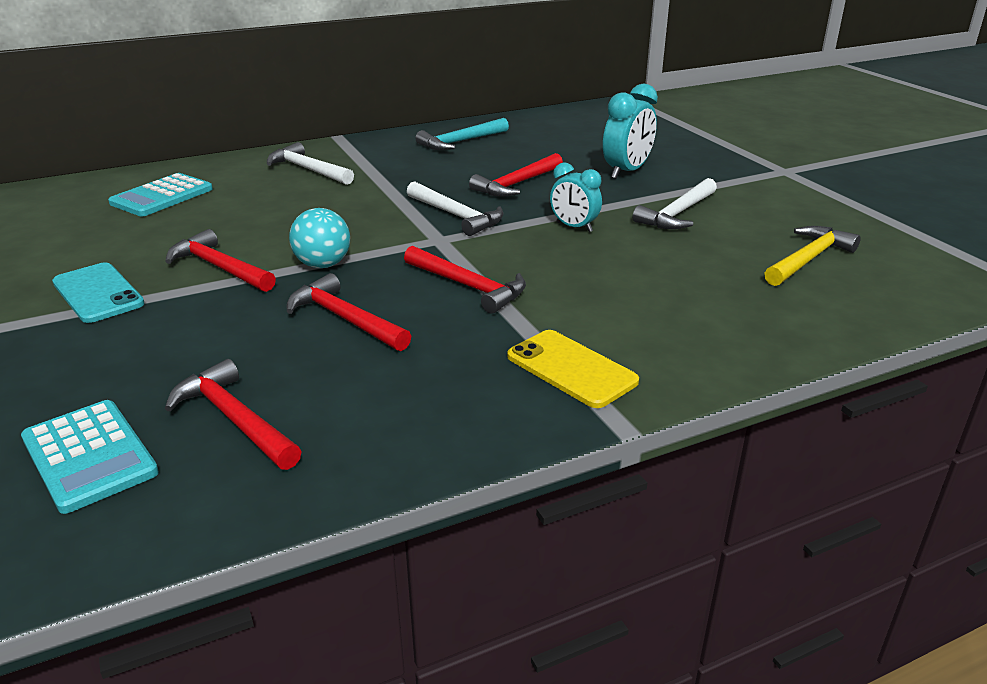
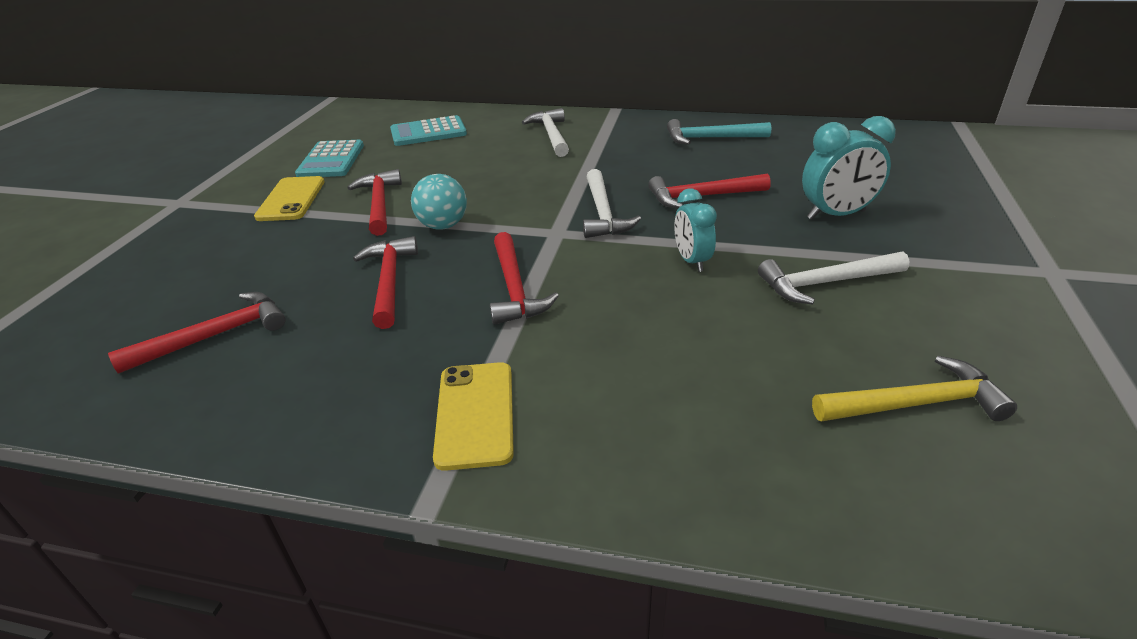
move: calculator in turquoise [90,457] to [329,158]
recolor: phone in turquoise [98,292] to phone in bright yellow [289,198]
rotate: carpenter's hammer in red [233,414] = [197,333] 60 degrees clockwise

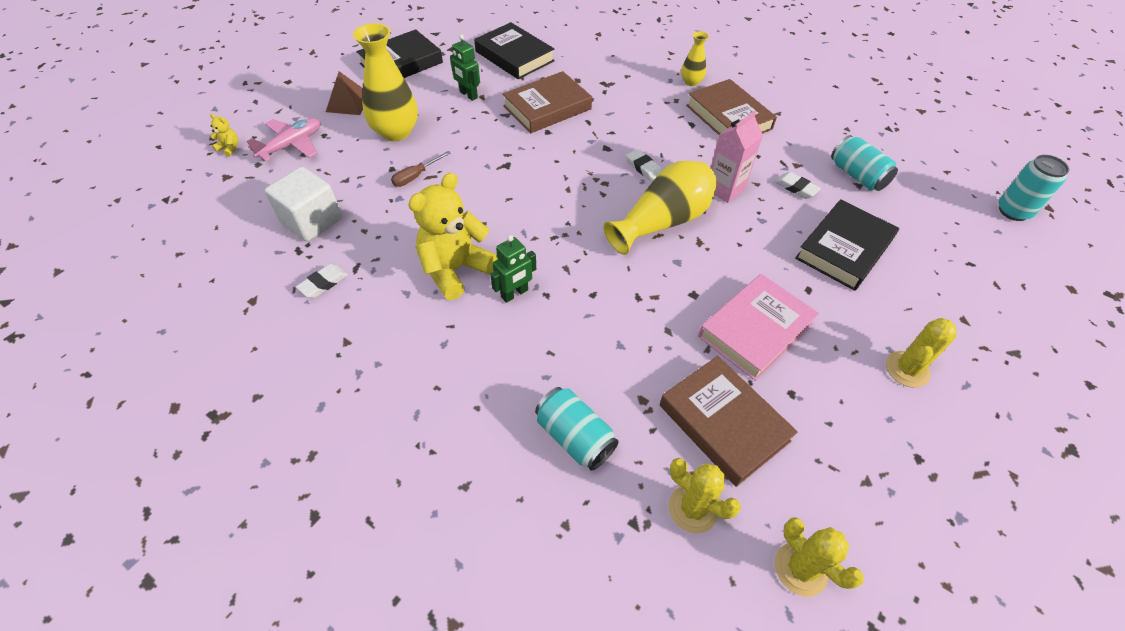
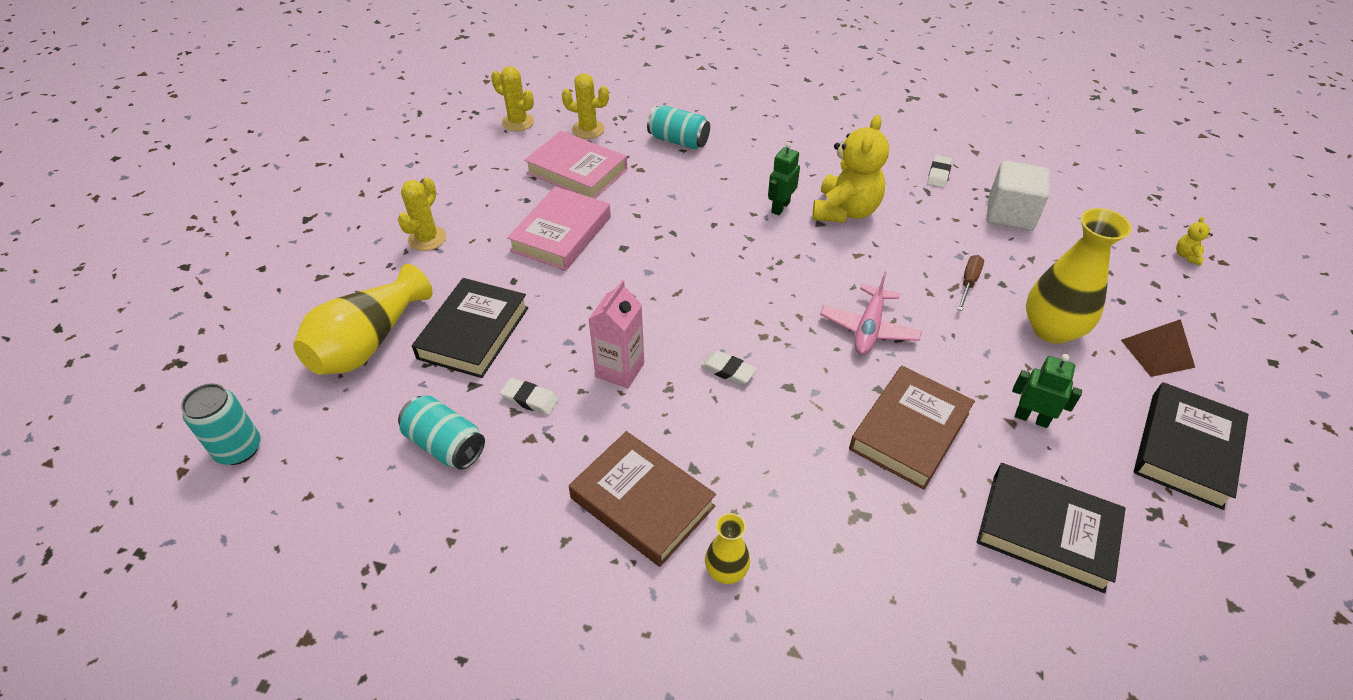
move: toy plane in rosy [283,140] to [871,313]; vase in bright yellow [660,208] to [363,319]
recolor: hardcover in dark brown [729,421] to hardcover in rosy [575,165]
rotate: stuffed bear in bright yellow [224,135] = [1194,241] 105 degrees clockwise

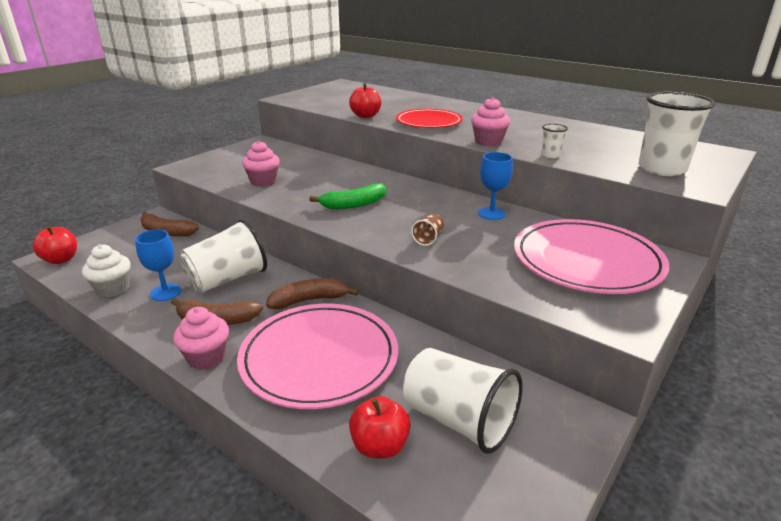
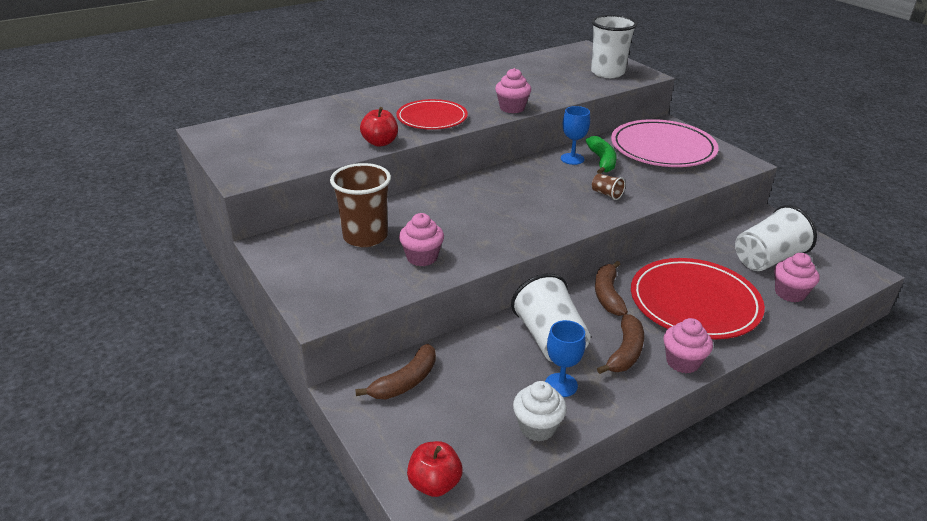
delete: cup in pure white [554,141]
insert: cup in dark brown [360,205]
move: banana fruit in green [347,196] to [601,155]
replace: apple fruit in red [380,427] to muffin in rosy [796,277]
recolor: dinner plate in rosy [317,356] to dinner plate in red [698,298]

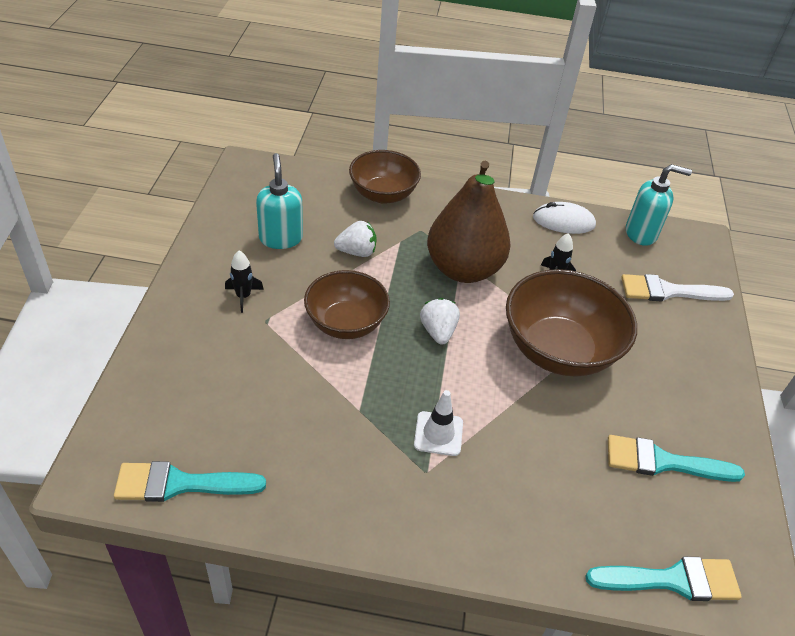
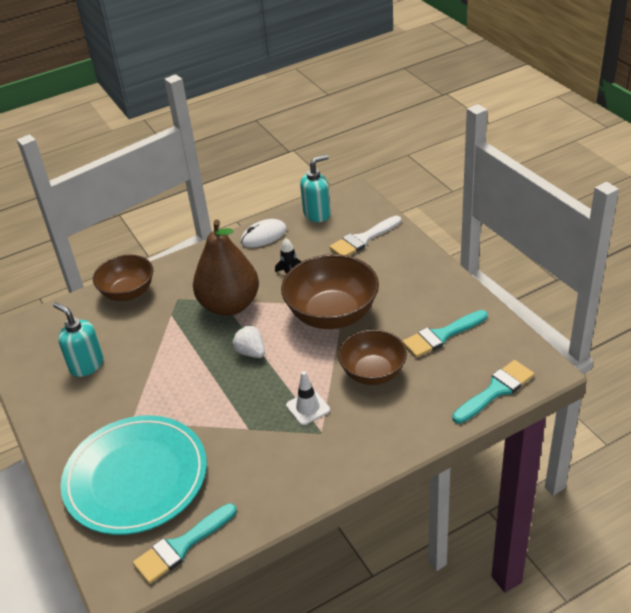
delete: berry in pure white [355,239]; spaceship in black [244,282]
insert: dinner plate in turquoise [134,475]
move: bowl in dark brown [347,304] to [372,357]

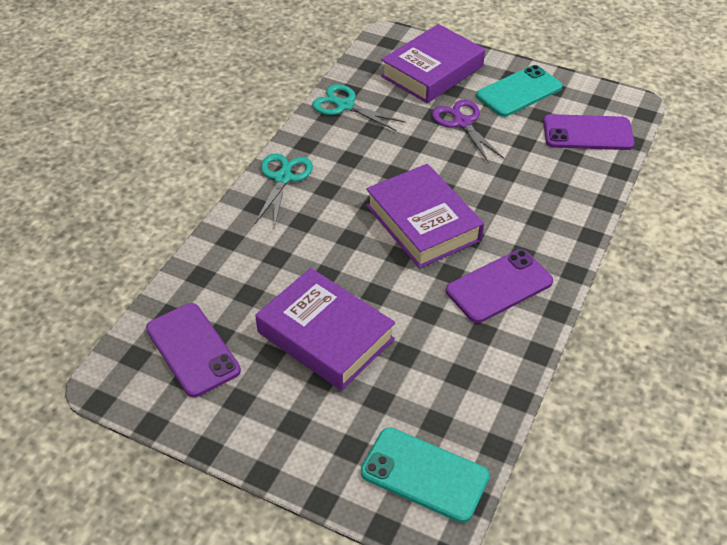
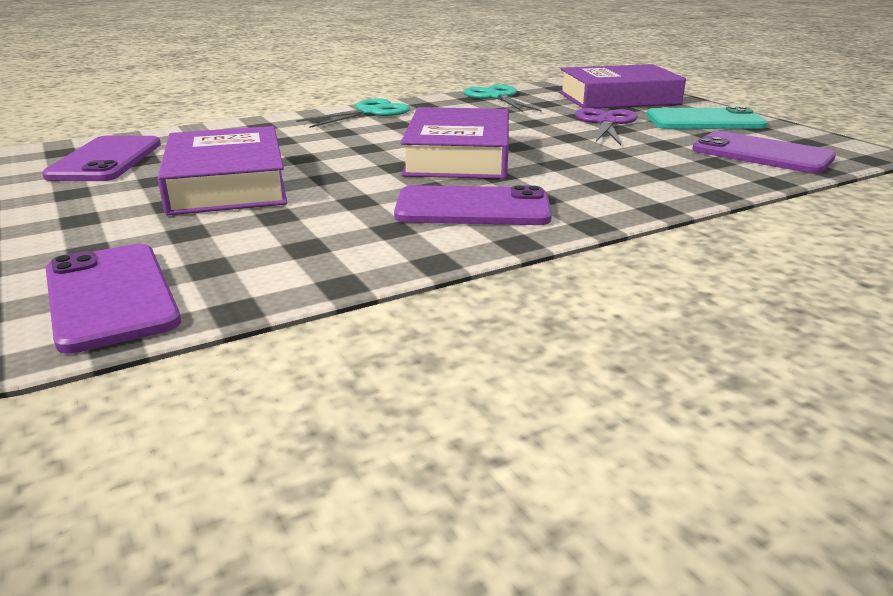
recolor: phone in turquoise [425,475] to phone in royal purple [113,299]

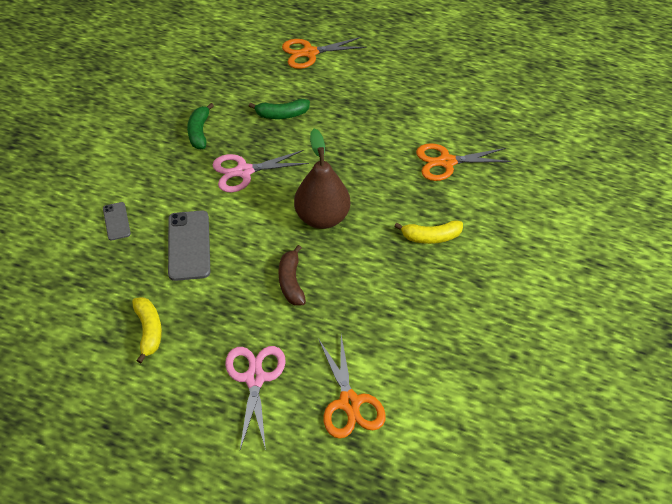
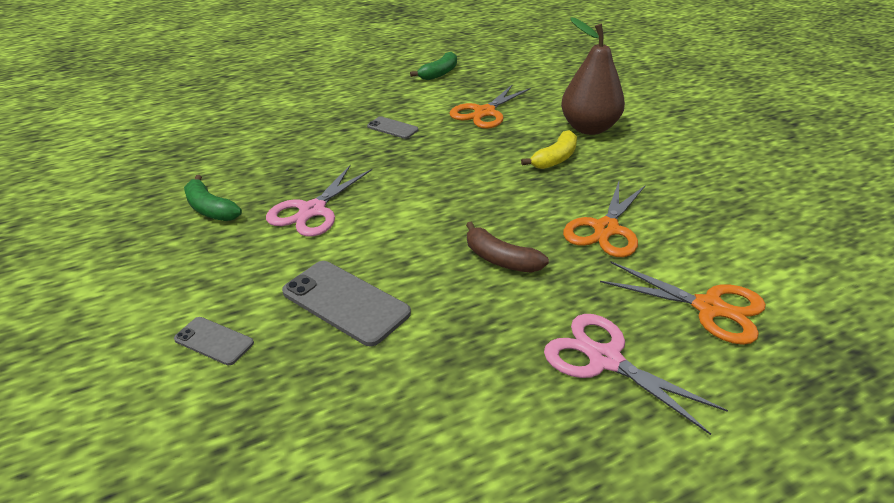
delete: banana fruit in bright yellow [147,330]
insert: phone in ash-grey [392,127]
move: shears in orange [324,53] to [604,219]; banana fruit in green [279,109] to [433,66]; toy pear in dark brown [322,178] to [593,76]

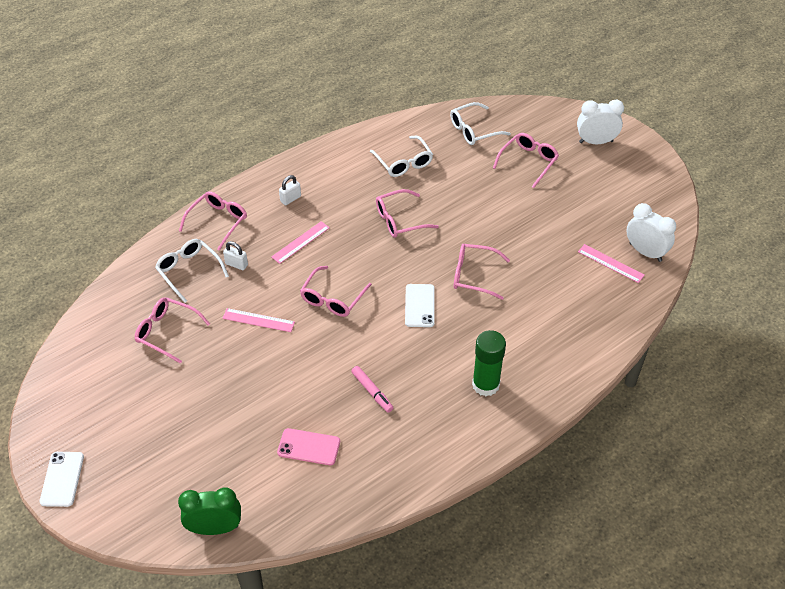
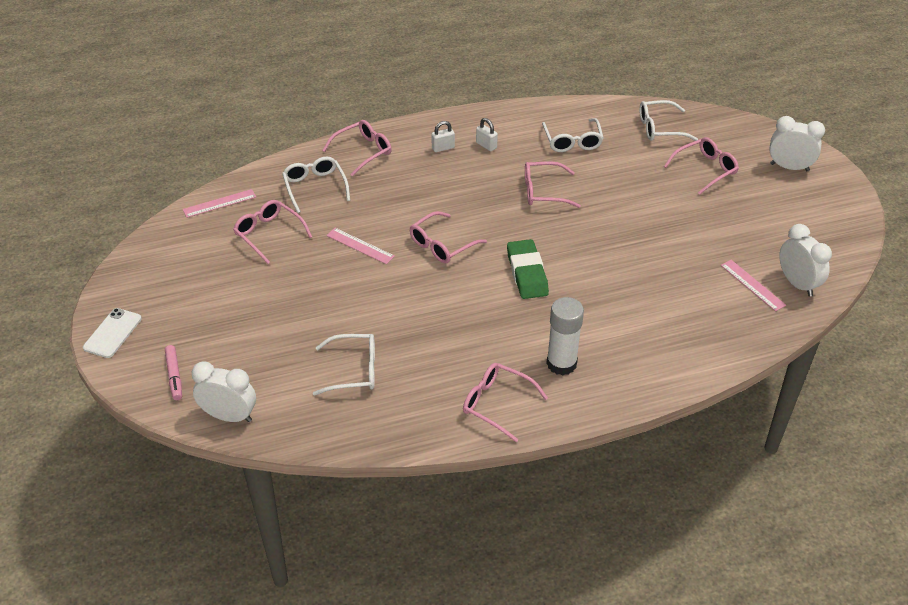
move: ruler in rosy [300,242] to [219,203]; padlock in pure white [235,255] to [487,134]; spectacles in rosy [482,272] to [505,402]; marker pen in rosy [372,389] to [173,372]
replace: phone in pure white [420,305] to pencil eraser in green [528,269]; phone in rosy [308,446] to spectacles in pure white [344,365]
recolor: glue stick in green [489,363] to glue stick in pure white [565,336]; clock in green [209,511] to clock in pure white [224,391]

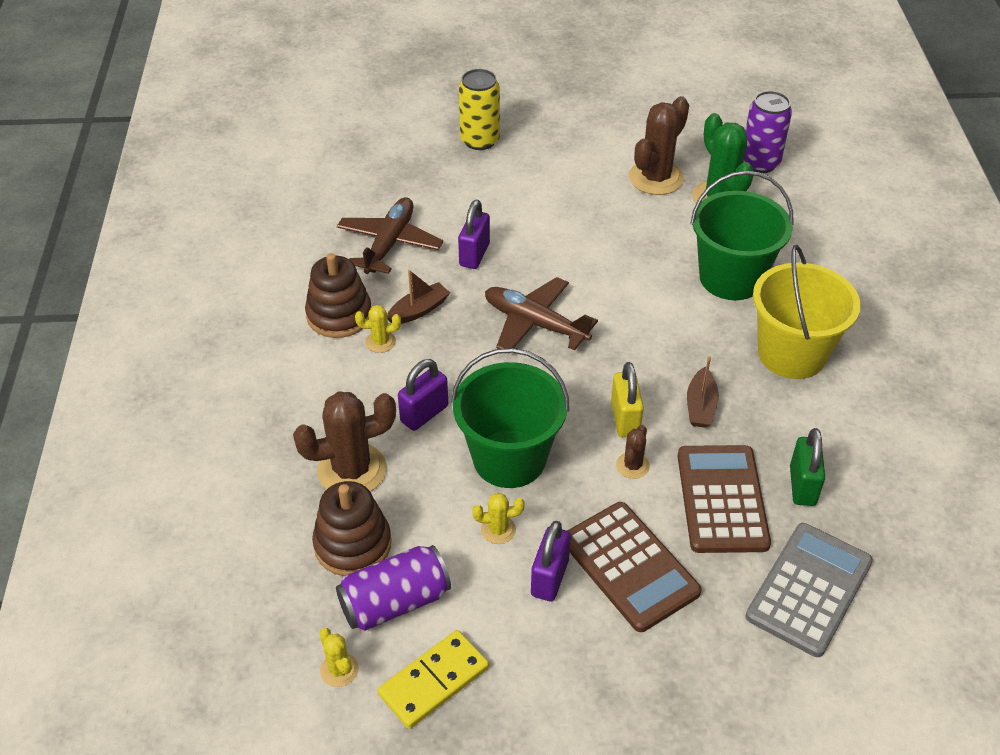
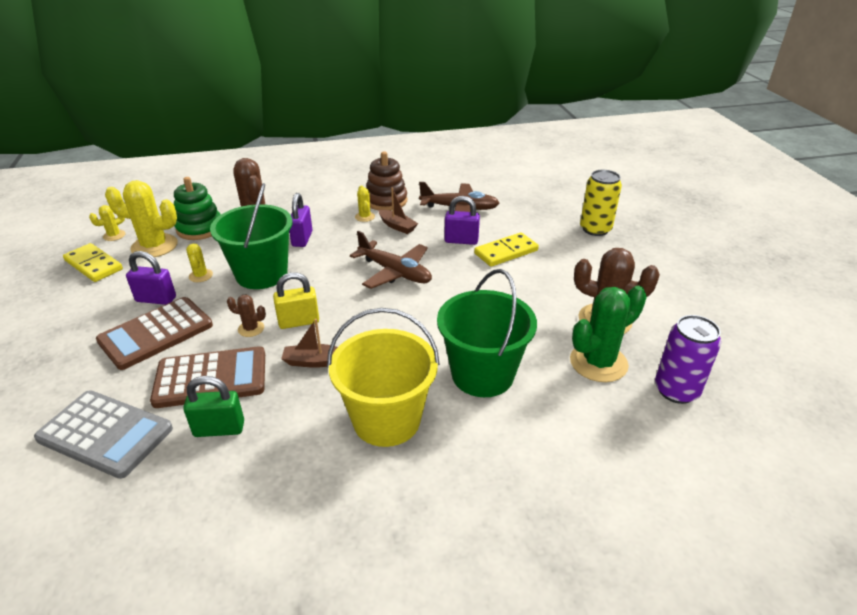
insert: domino in bright yellow [506,249]
replace: can in royal purple [393,588] to saguaro cactus in bright yellow [141,219]
recolor: stacking toy in dark brown [352,528] to stacking toy in green [197,208]
rotate: toy plane in dark brown [541,313] = [391,260] 105 degrees clockwise; padlock in royal purple [423,395] = [301,220] 60 degrees clockwise

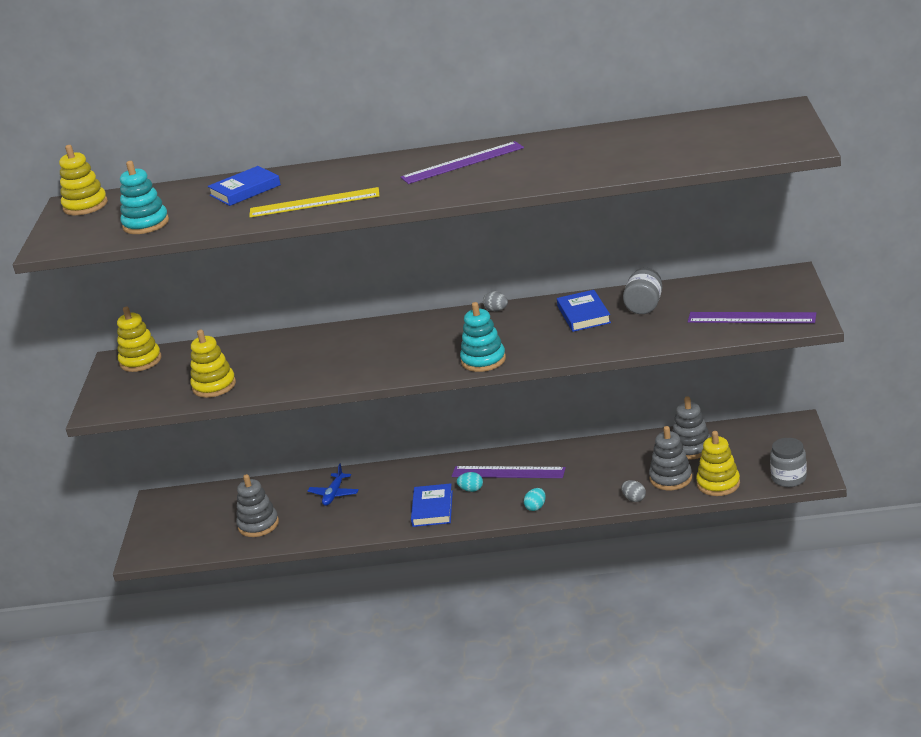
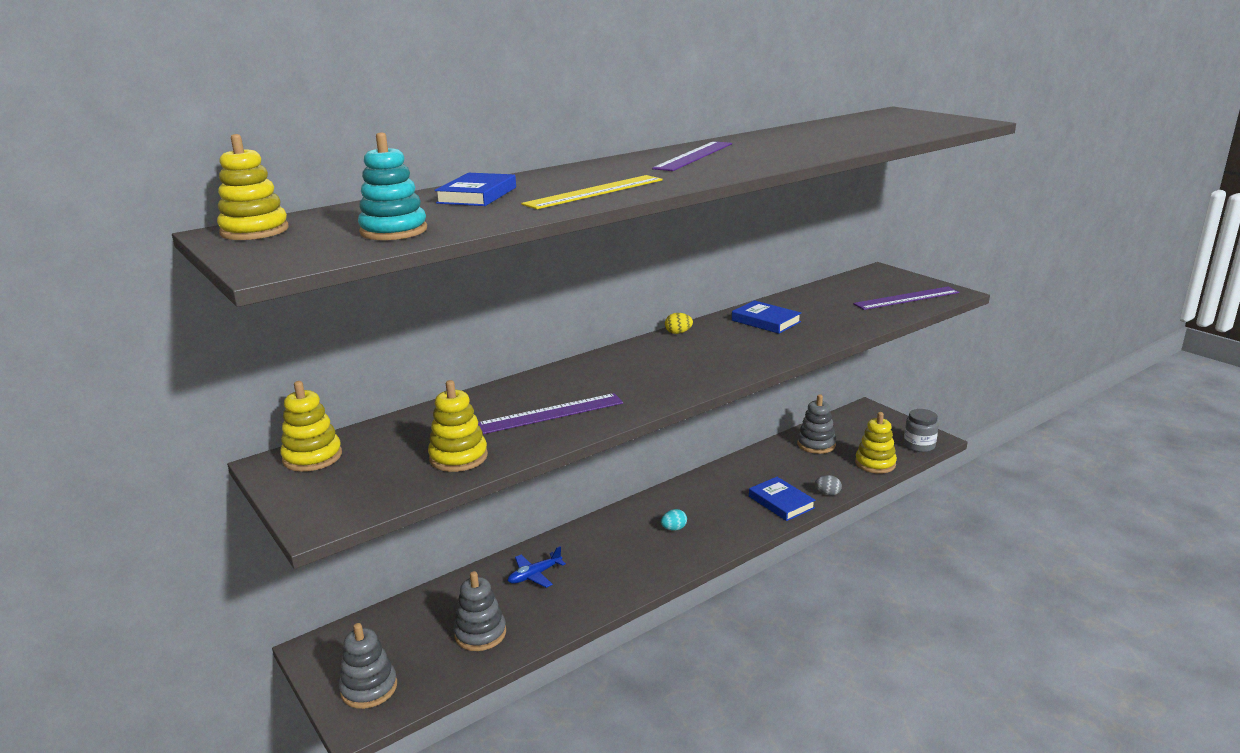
delete: jam jar in ash-grey [642,291]; stacking toy in turquoise [483,337]; toy egg in turquoise [535,499]
move: stacking toy in ash-grey [670,458] to [368,666]; ruler in royal purple [509,472] to [550,413]; hardcover in cobalt [432,505] to [782,499]
recolor: toy egg in ash-grey [495,301] to toy egg in bright yellow [679,323]
rotate: toy plane in cobalt [333,485] = [537,567] 75 degrees clockwise

